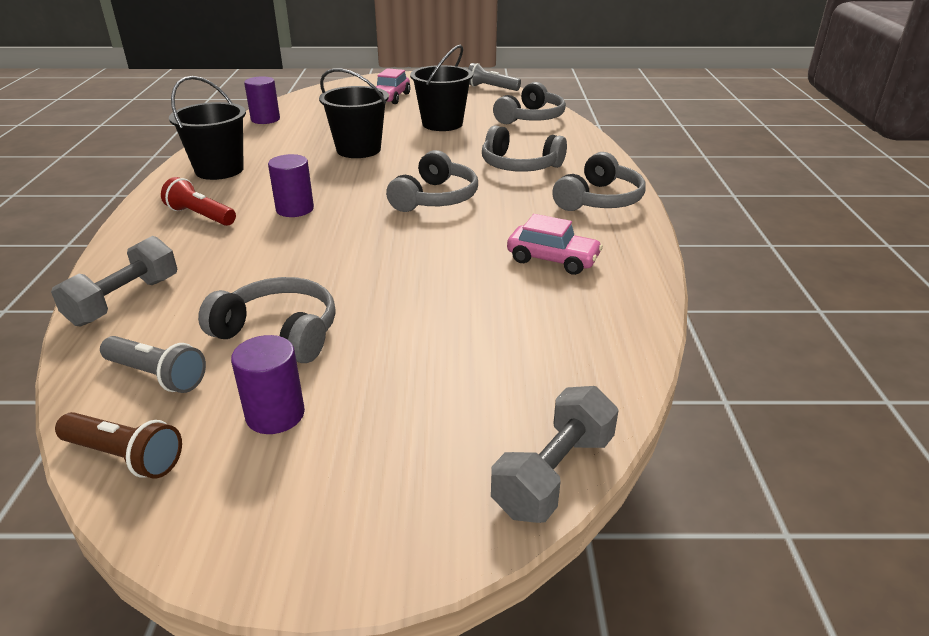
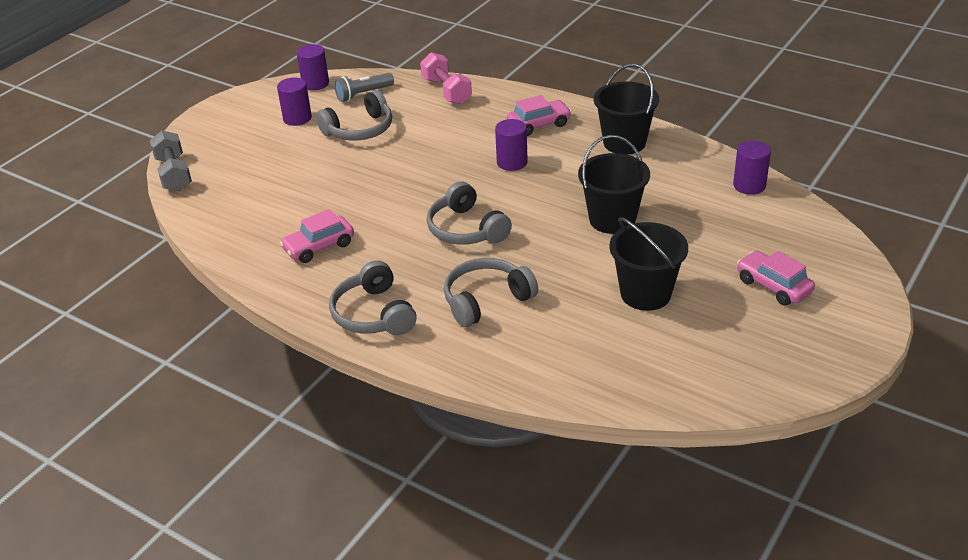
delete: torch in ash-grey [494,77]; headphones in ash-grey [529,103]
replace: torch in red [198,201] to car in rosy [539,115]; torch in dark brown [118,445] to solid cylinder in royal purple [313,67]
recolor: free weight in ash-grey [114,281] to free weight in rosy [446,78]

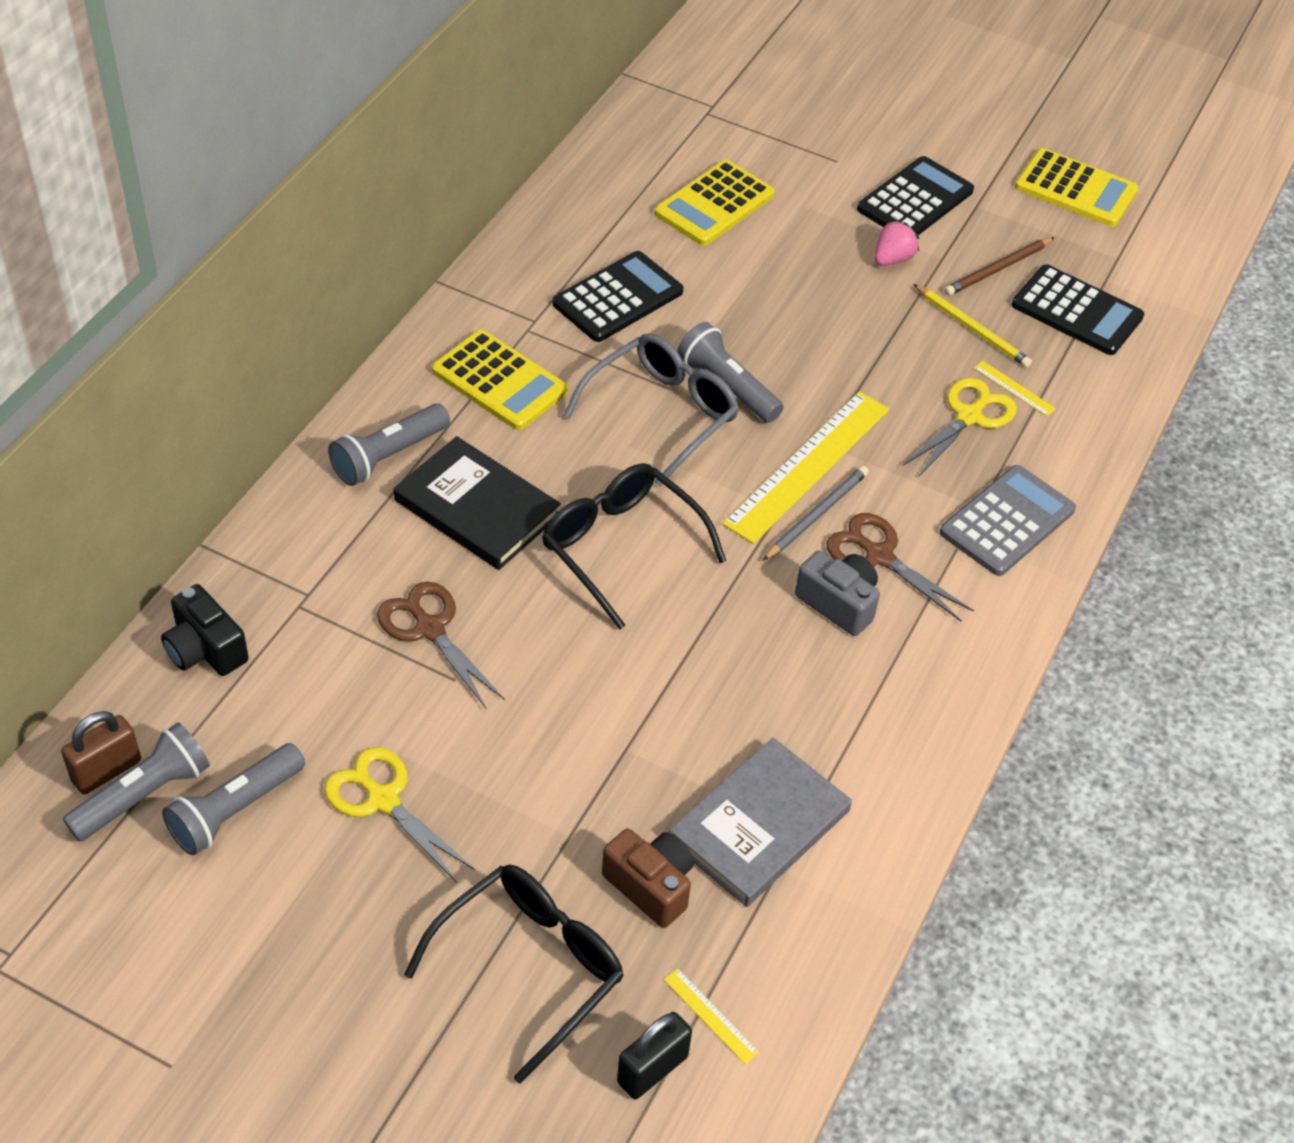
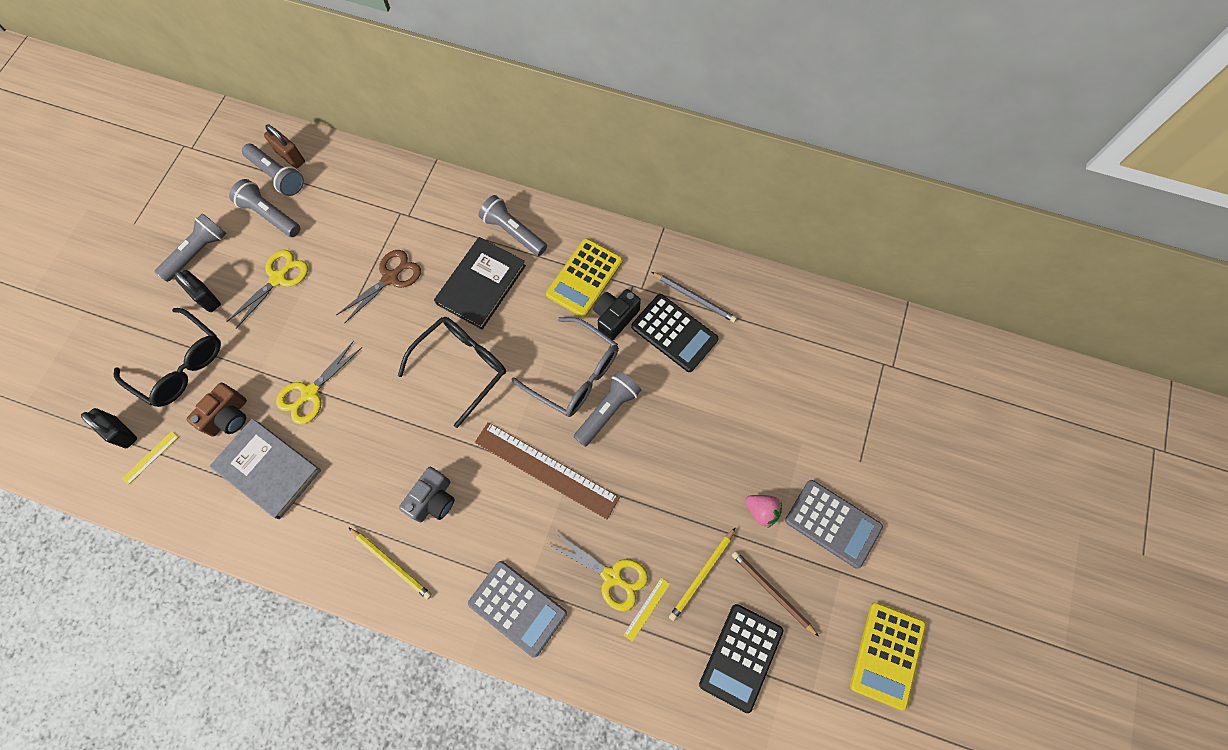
delete: calculator in bright yellow [715,203]; shears in dark brown [900,567]
insert: torch in ash-grey [191,247]; padlock in black [197,291]; shears in bright yellow [318,382]; wooden pencil in bright yellow [390,563]
move: wooden pencil in ash-grey [815,513] to [694,297]; camera in black [205,630] to [617,314]
recolor: calculator in black [915,195] to calculator in ash-grey [834,524]; ruler in bright yellow [805,467] to ruler in dark brown [547,470]

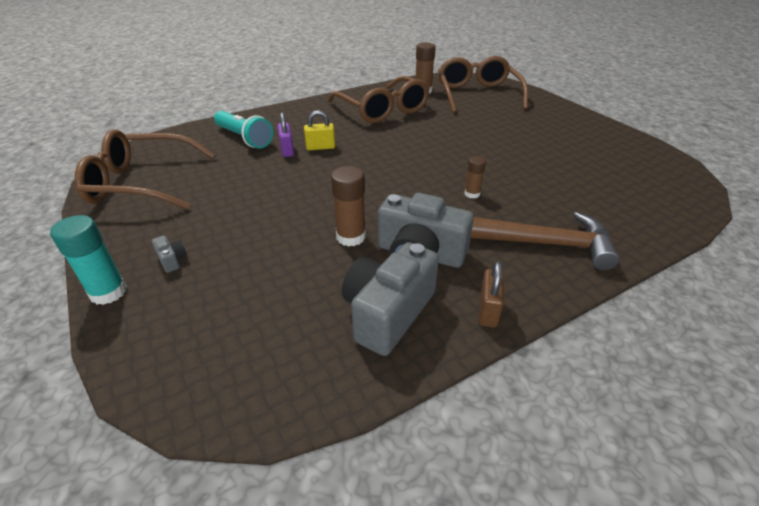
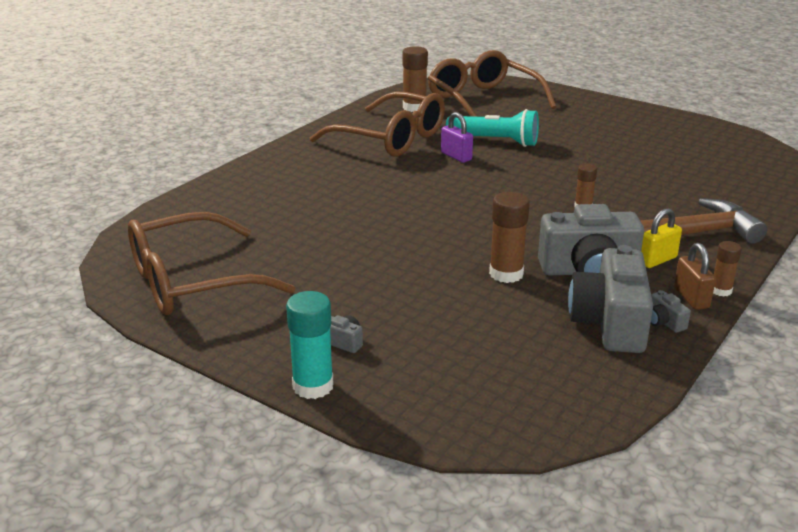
insert: glue stick in dark brown [727,269]; camera in ash-grey [671,311]
move: padlock in bright yellow [319,130] to [661,238]; torch in turquoise [243,129] to [492,128]; padlock in royal purple [286,134] to [457,137]

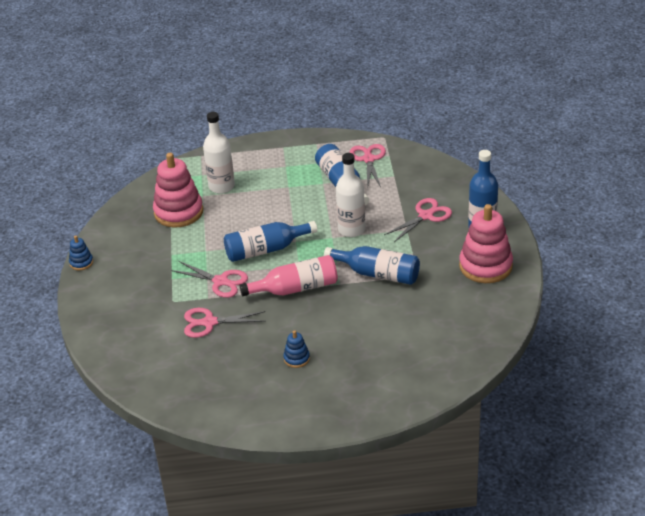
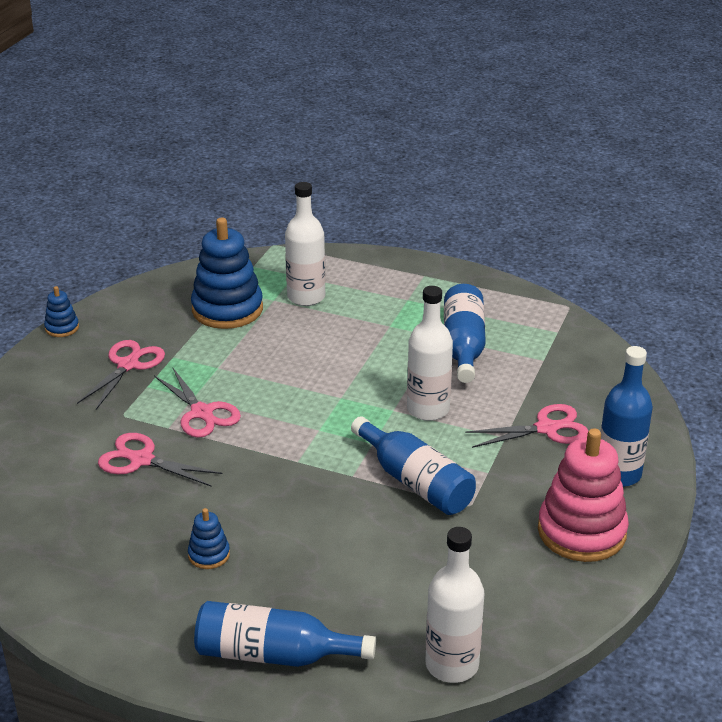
delete: flask in rosy [289,275]
insert: flask in pure white [454,605]
move: shears in rosy [368,165] to [121,375]; flask in cobalt [270,241] to [285,634]
recolor: stacking toy in rosy [178,190] to stacking toy in cobalt [227,273]

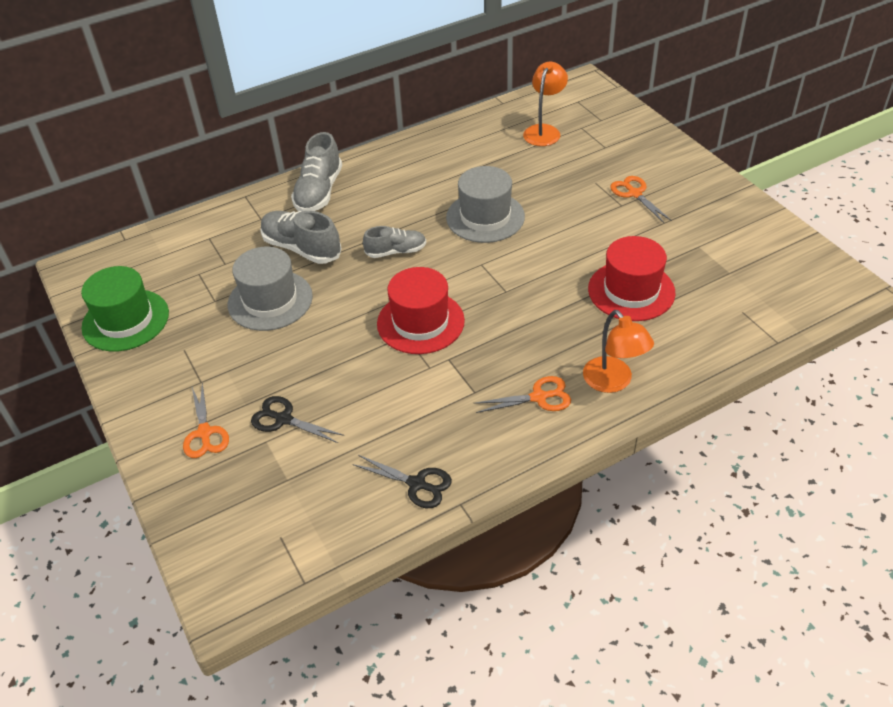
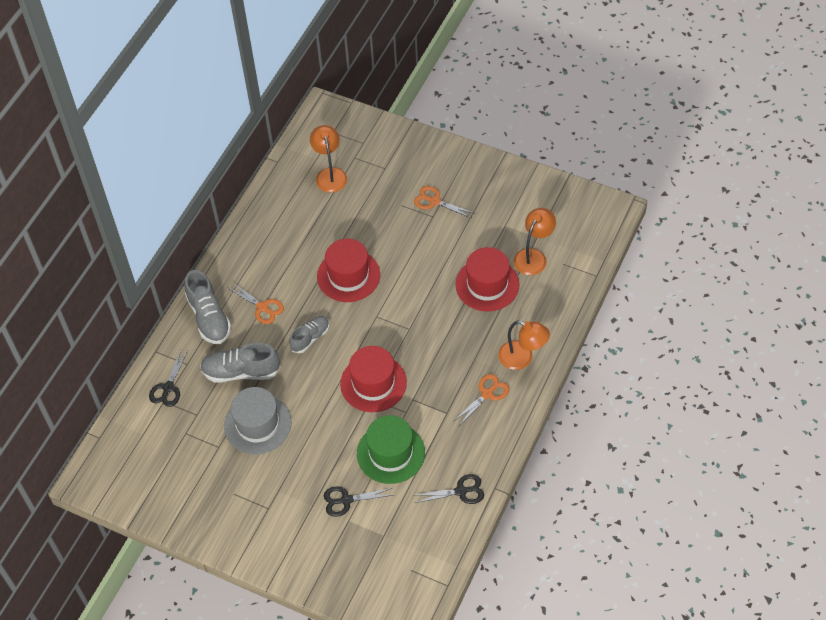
insert: desk lamp in orange [535,241]; shears in black [168,378]
move: tall hat in green [125,308] to [391,449]; shears in orange [206,420] to [255,303]
recolor: tall hat in ash-grey [485,204] to tall hat in red [348,270]

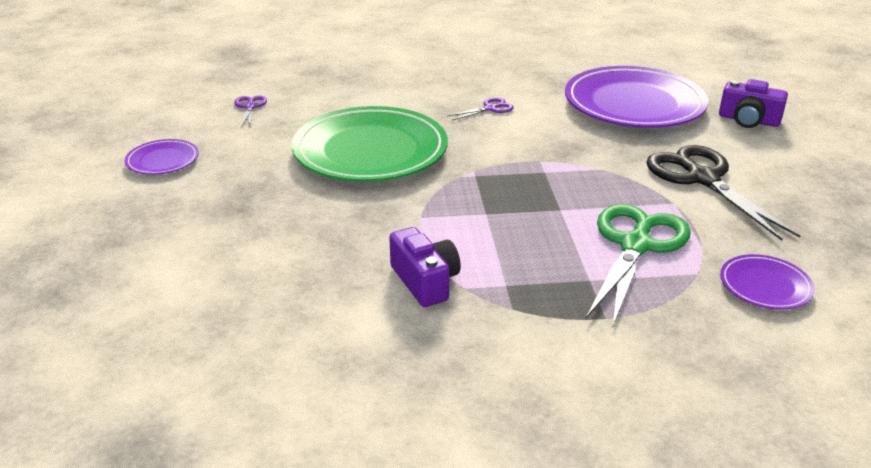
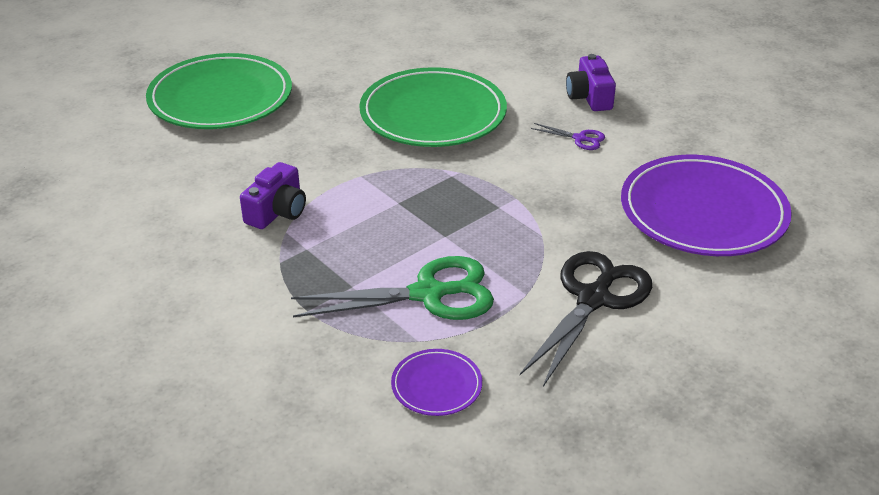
delete: shears in royal purple [250,111]; dinner plate in royal purple [162,157]
insert: dinner plate in green [219,91]
move: camera in royal purple [753,103] to [591,82]

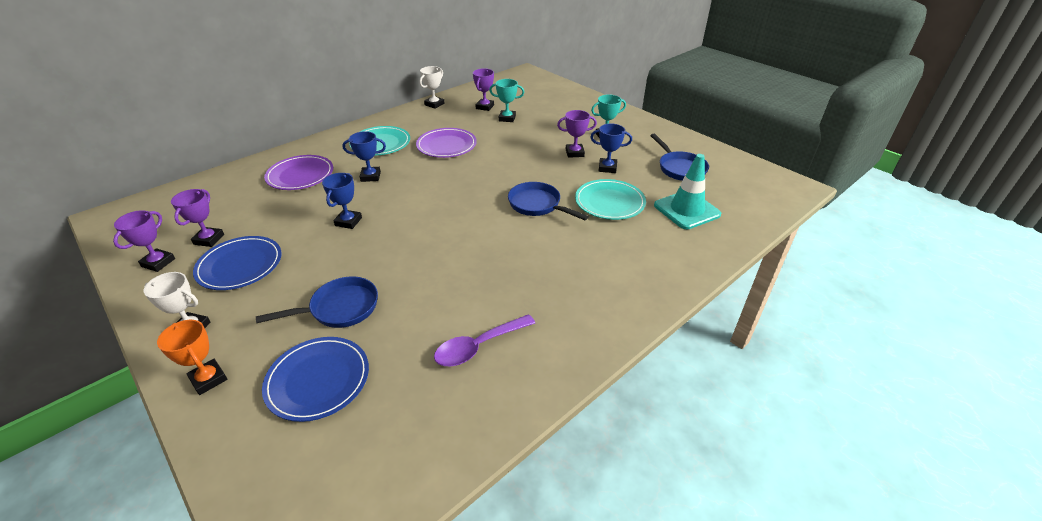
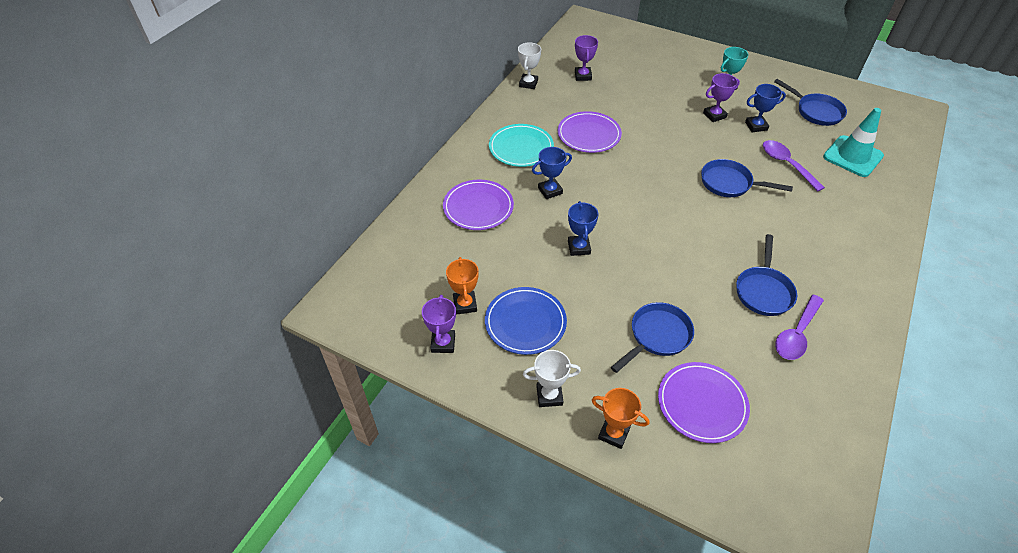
delete: prize cup in turquoise [507,100]
insert: skillet in cobalt [766,275]
replace: dinner plate in turquoise [610,199] to tablespoon in royal purple [794,166]
recolor: prize cup in royal purple [197,218] to prize cup in orange [462,286]; dinner plate in cobalt [315,379] to dinner plate in royal purple [704,402]

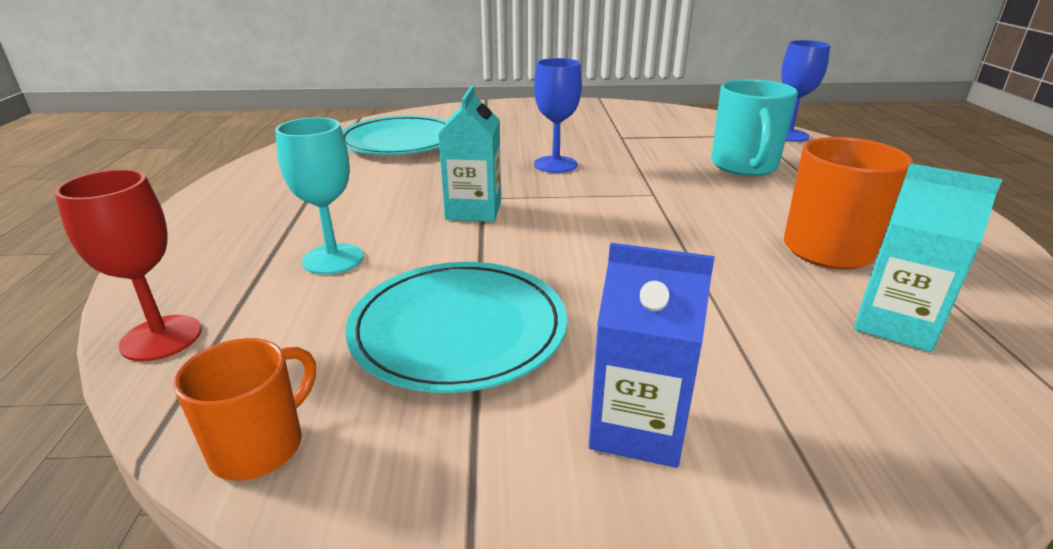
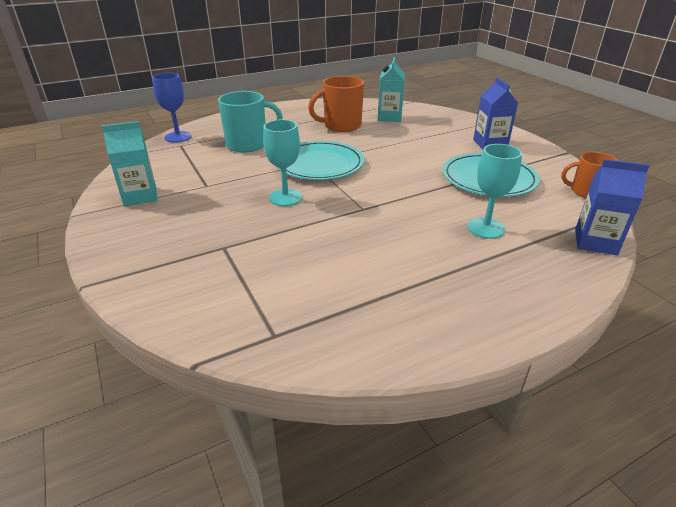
move: milk carton in turquoise [469,153] to [130,163]; dinner plate in turquoise [394,135] to [320,160]
replace: chalice in red [127,265] to milk carton in cobalt [612,207]
recolor: chalice in cobalt [558,115] to chalice in turquoise [282,162]

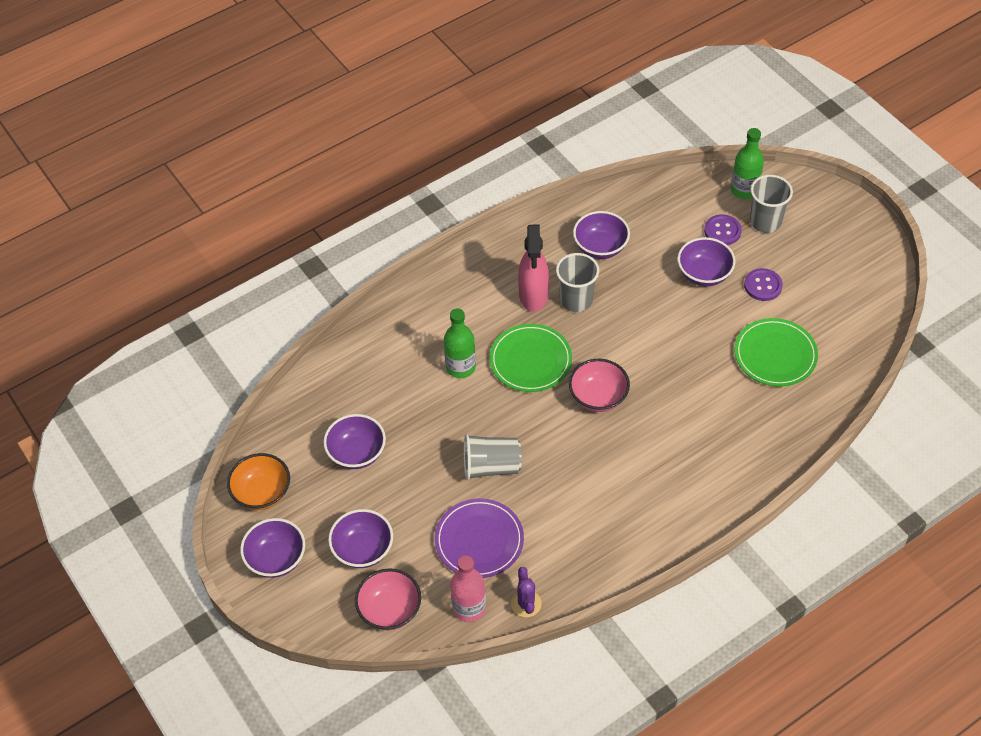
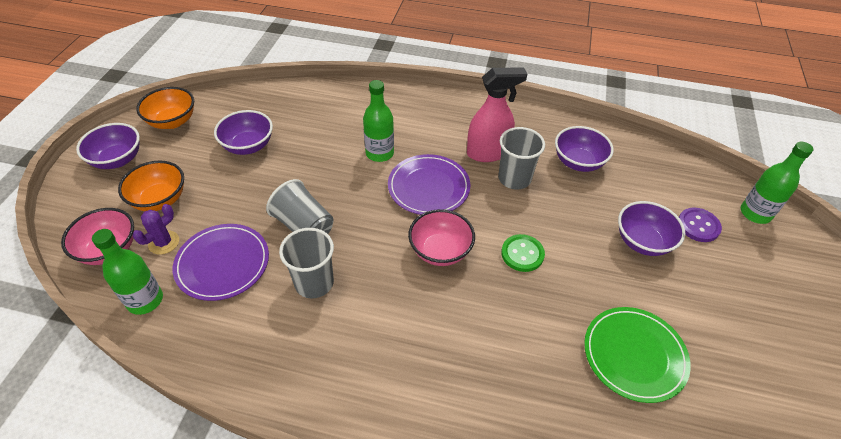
delete: sewing button in royal purple [763,284]
insert: sewing button in green [523,253]
move: cup in ash-grey [771,204] to [306,263]; saguaro cactus in royal purple [526,592] to [156,229]
recolor: dinner plate in green [531,358] to dinner plate in royal purple [429,184]; bowl in royal purple [360,538] to bowl in orange [151,186]; flask in rosy [468,588] to flask in green [127,272]
rotate: spray bottle in rosy [533,268] = [497,114] 150 degrees counterclockwise

